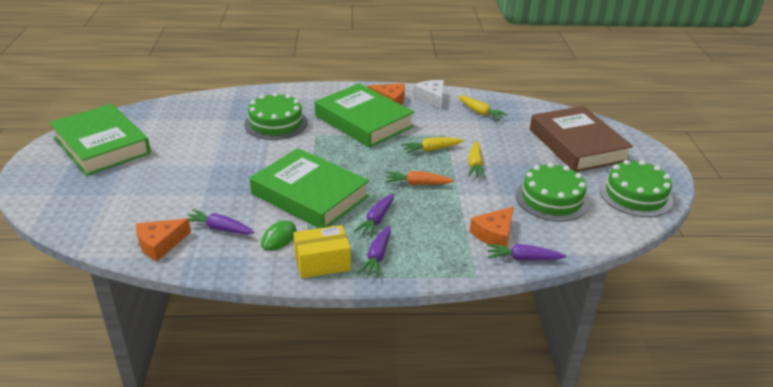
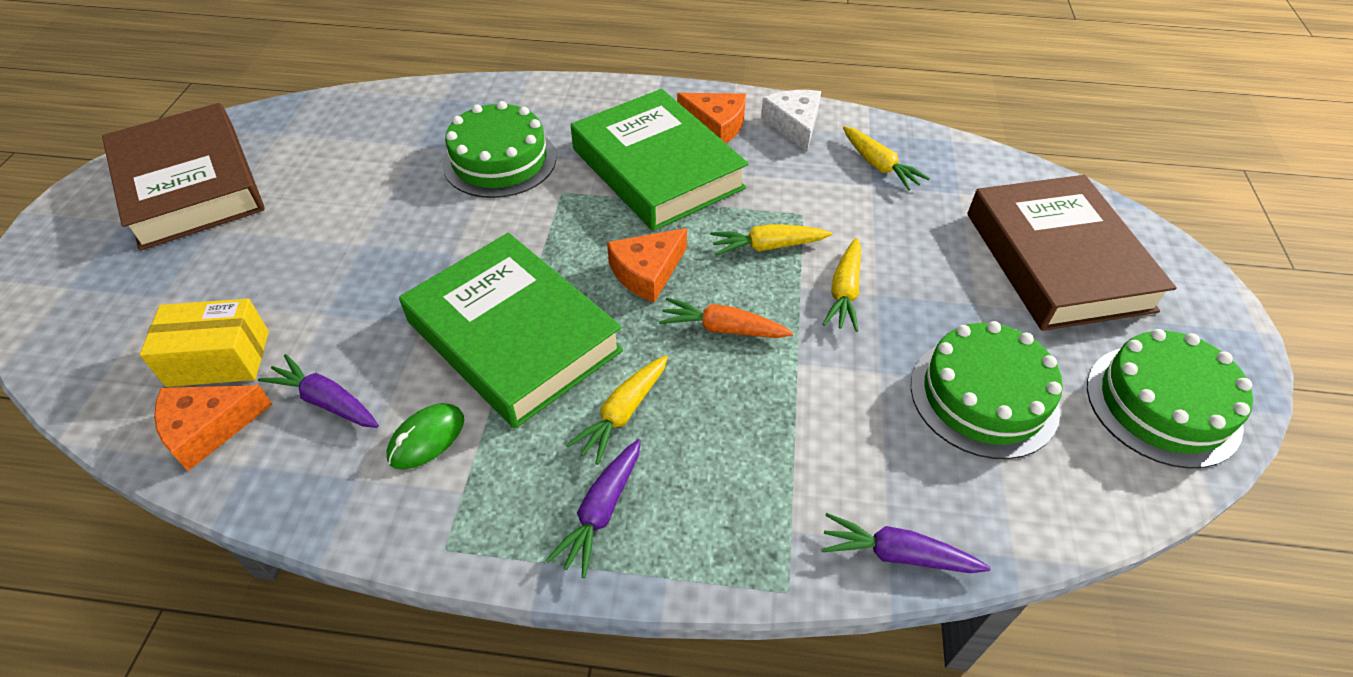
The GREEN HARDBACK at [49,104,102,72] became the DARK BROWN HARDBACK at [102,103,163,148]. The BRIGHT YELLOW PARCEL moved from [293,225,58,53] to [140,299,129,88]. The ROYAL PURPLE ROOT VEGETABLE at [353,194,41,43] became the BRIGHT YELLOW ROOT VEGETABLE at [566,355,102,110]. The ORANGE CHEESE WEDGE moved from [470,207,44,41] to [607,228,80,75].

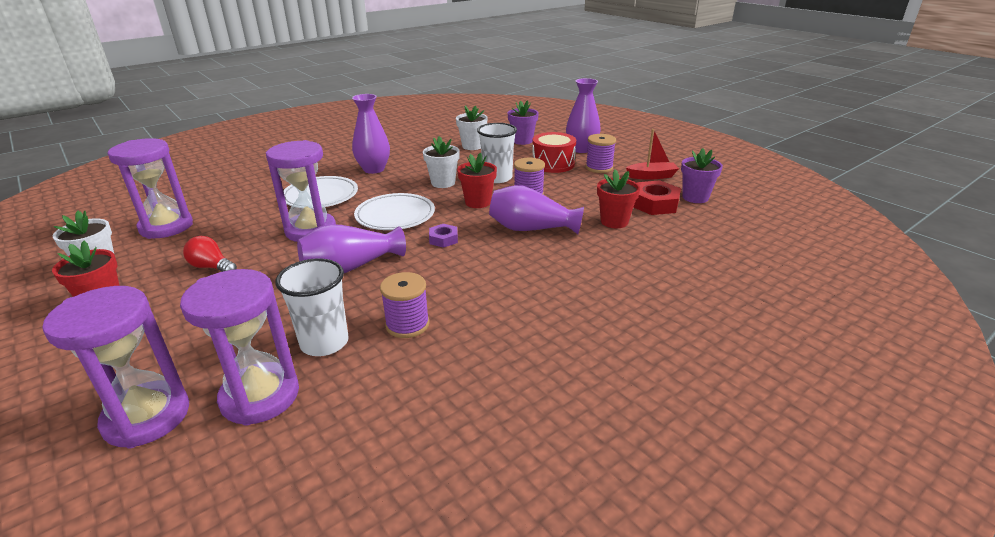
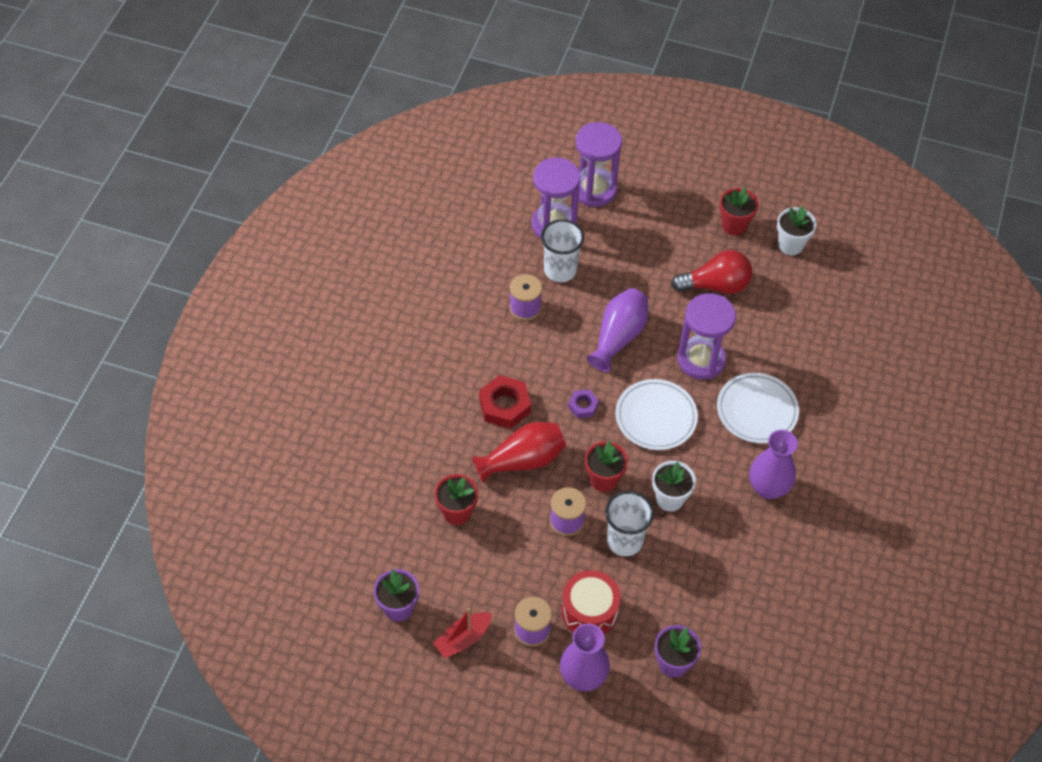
The ROYAL PURPLE FLOWER VASE at [489,185,95,49] became the SCARLET FLOWER VASE at [472,422,94,60]. The SCARLET HEXAGON NUT moved from [633,180,48,35] to [479,375,52,54]. The SCARLET LIGHTBULB at [183,236,54,36] changed to 1.61 times the size. The ROYAL PURPLE SANDGLASS at [107,138,86,101] disappeared. The WHITE POTTED PLANT at [456,105,32,45] disappeared.

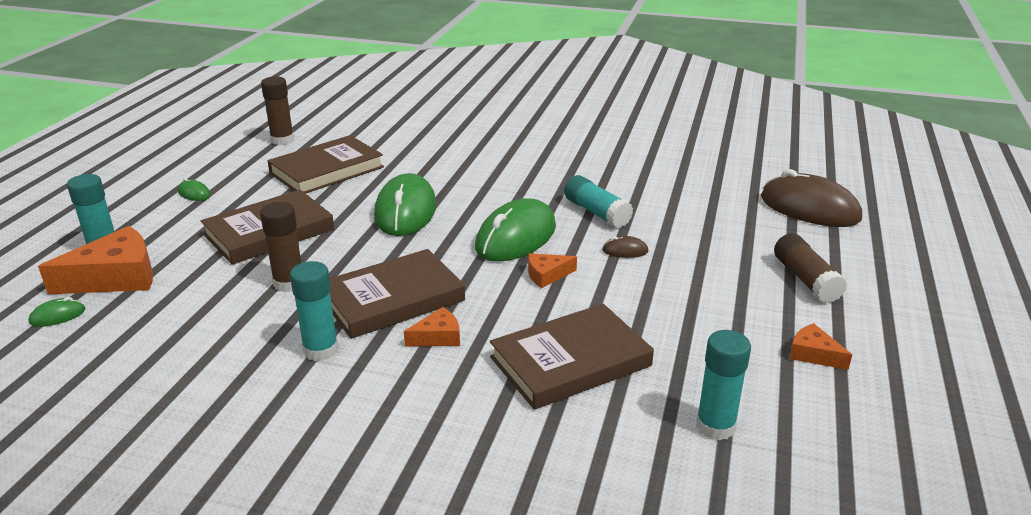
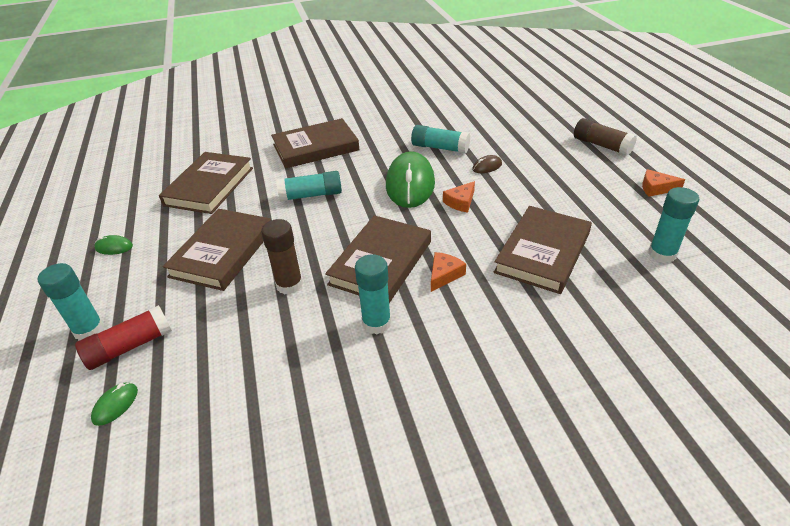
The ORANGE CHEESE WEDGE at [38,226,115,68] was replaced by the SCARLET STICK OF GLUE at [75,305,97,65]. The DARK BROWN HARDBACK at [271,118,89,51] appeared. The GREEN MOUSE at [374,173,63,63] was replaced by the TURQUOISE STICK OF GLUE at [277,171,65,31]. The DARK BROWN STICK OF GLUE at [261,76,33,69] disappeared. The DARK BROWN MOUSE at [761,169,101,58] disappeared.

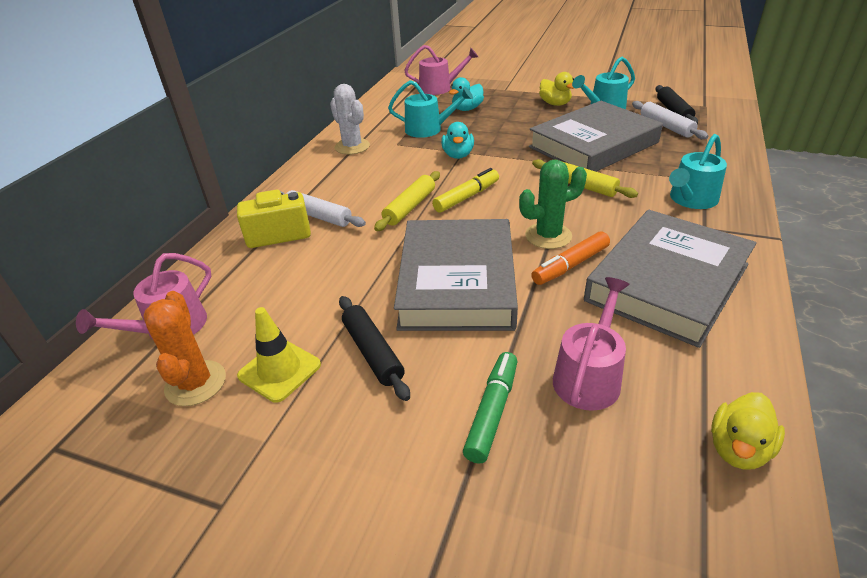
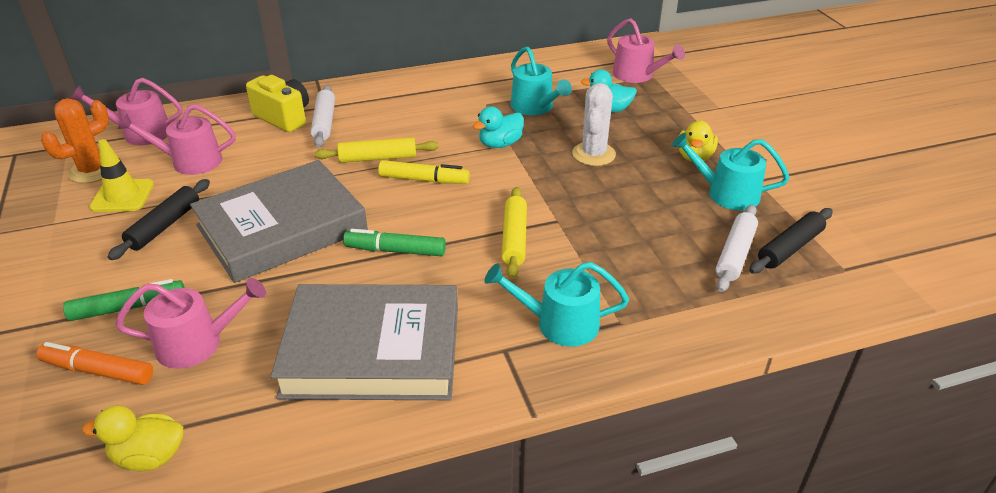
The ORANGE FELT PEN moved from [531,231,79,54] to [37,342,116,43]. The PINK WATERING POT at [118,104,118,71] appeared. The GREEN SAGUARO CACTUS at [519,160,68,89] was replaced by the GREEN FELT PEN at [343,229,103,27]. The WHITE SAGUARO CACTUS moved from [330,84,40,71] to [572,83,44,83]. The ASH-GREY HARDBACK at [529,101,134,71] disappeared.

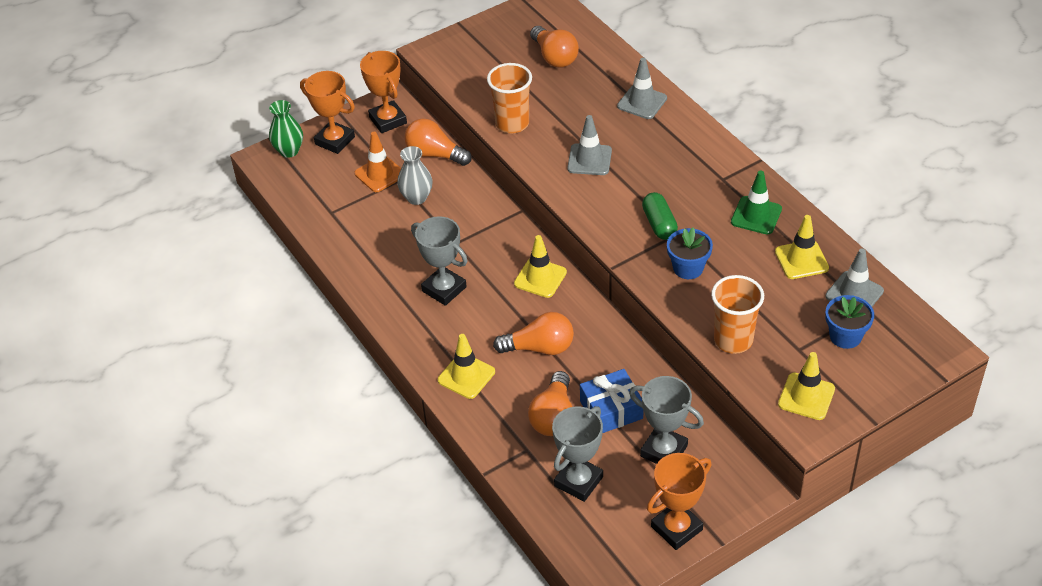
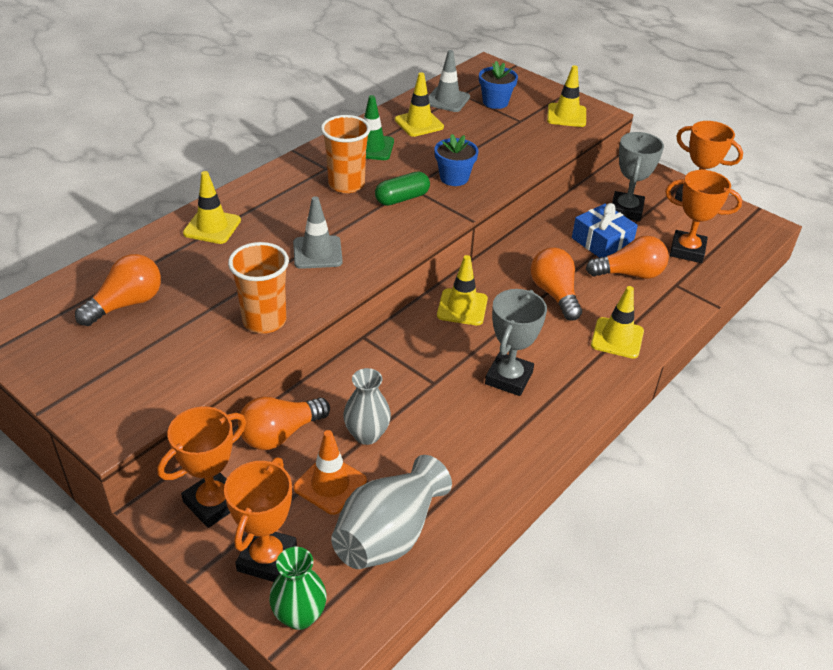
The ASH-GREY SAFETY CONE at [617,58,50,61] became the BRIGHT YELLOW SAFETY CONE at [183,171,58,73]. The ORANGE LIGHTBULB at [404,119,68,47] turned 45 degrees clockwise. The ORANGE TUMBLER moved from [711,275,53,79] to [321,115,50,78]. The ASH-GREY FLOWER VASE at [331,455,121,114] appeared. The ASH-GREY AWARD CUP at [552,406,51,96] became the ORANGE AWARD CUP at [665,170,77,93].

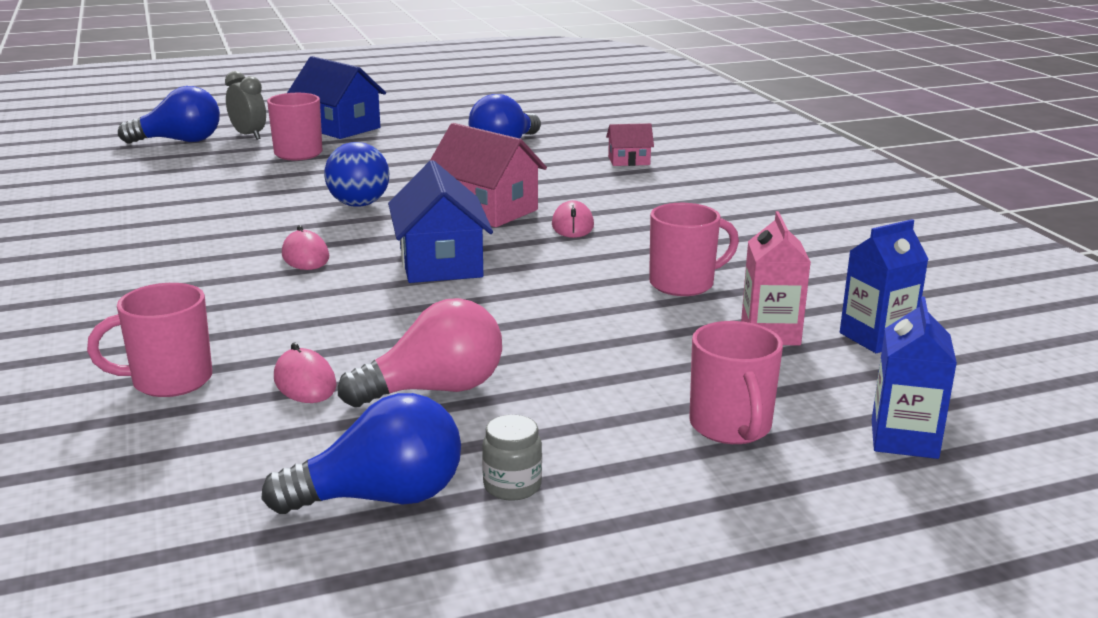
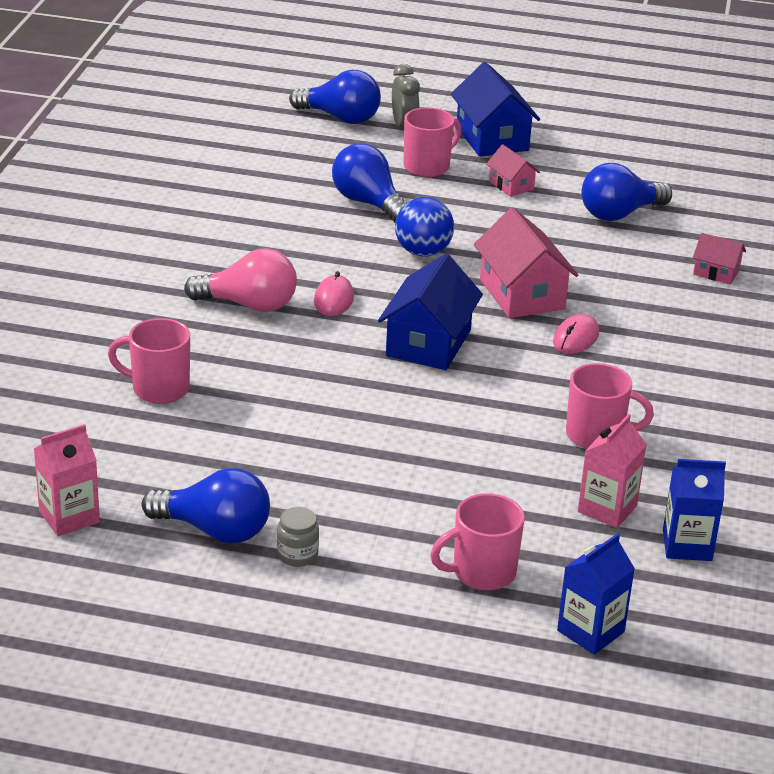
The PINK CARTON at [34,424,66,112] appeared. The PINK LIGHTBULB moved from [338,298,164,109] to [184,248,113,64]. The ROYAL BLUE LIGHTBULB at [332,143,75,80] appeared. The PINK MUG at [689,321,94,123] turned 45 degrees clockwise. The PINK COTTAGE at [486,144,54,53] appeared. The PINK MOUSE at [274,343,63,60] disappeared.

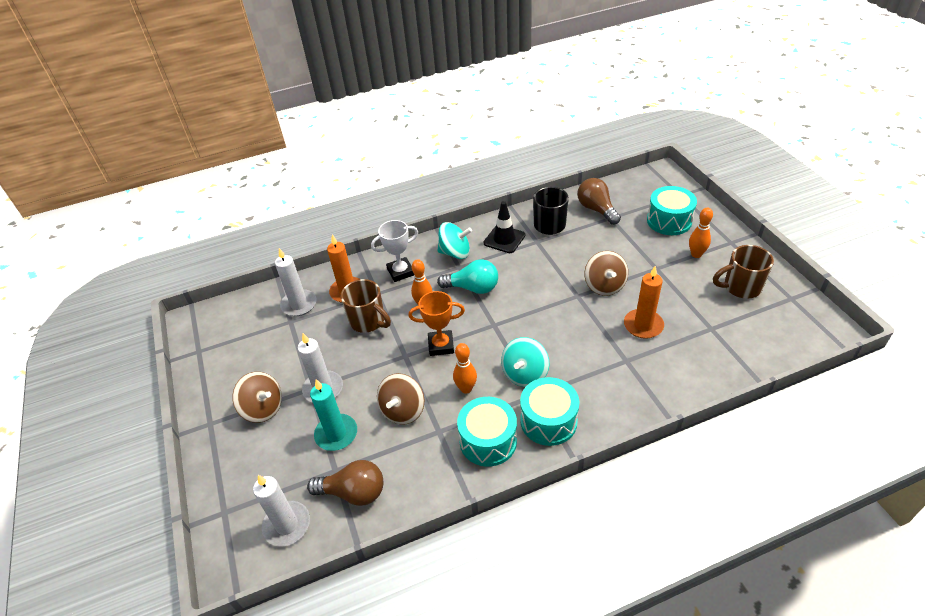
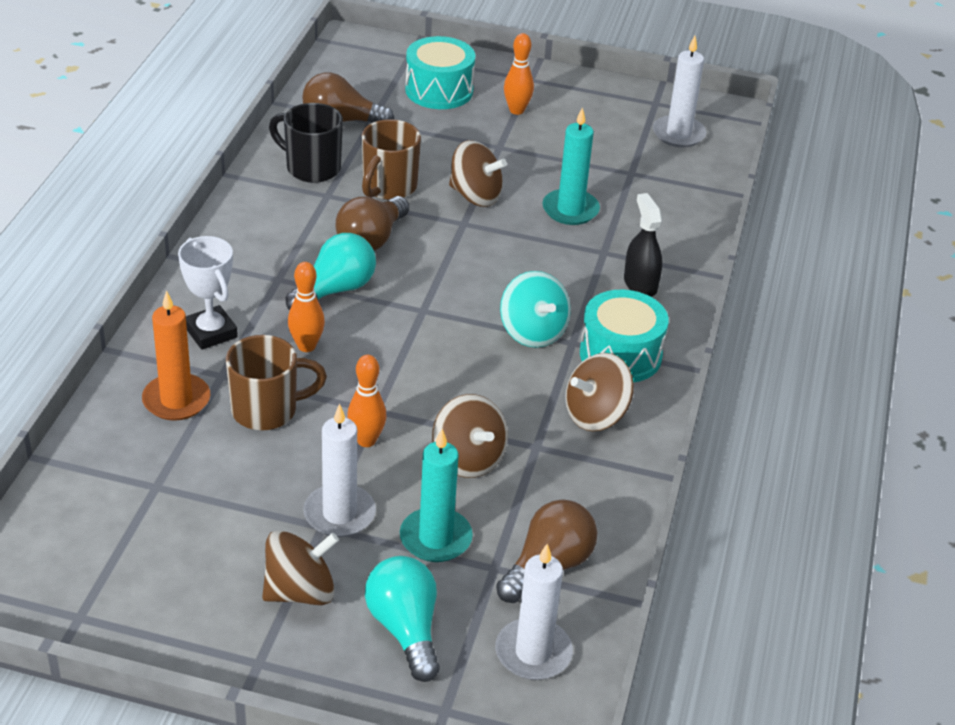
The WHITE AWARD CUP at [371,220,47,62] turned 45 degrees counterclockwise. The DARK BROWN LIGHTBULB at [336,196,73,55] appeared. The ORANGE BOWLING PIN moved from [453,343,24,51] to [347,355,39,92]. The DARK BROWN MUG moved from [713,245,61,54] to [362,119,59,81]. The TURQUOISE LIGHTBULB at [365,556,75,126] appeared. The ORANGE PILLAR CANDLE at [624,266,40,73] became the TURQUOISE PILLAR CANDLE at [542,107,58,118]. The TURQUOISE TOY DRUM at [457,397,60,70] was replaced by the DARK BROWN WHIRLIGIG at [565,353,69,78]. The JET-BLACK SPRAY BOTTLE at [624,193,38,104] appeared. The WHITE PILLAR CANDLE moved from [275,248,42,68] to [653,36,53,111]. The ORANGE AWARD CUP at [408,291,57,65] disappeared. The TURQUOISE WHIRLIGIG at [438,222,34,37] disappeared. The JET-BLACK SAFETY CONE at [484,201,41,52] disappeared.

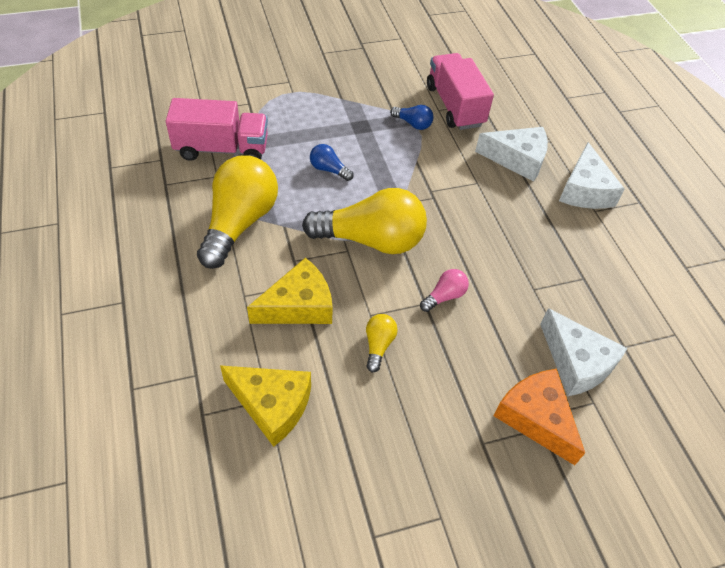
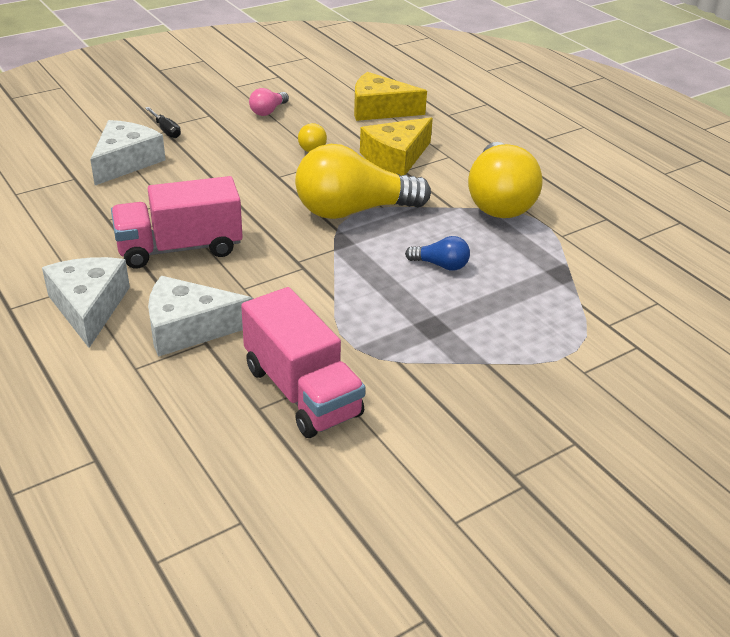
The WHITE CHEESE WEDGE at [540,308,88,88] turned 75 degrees clockwise. The PINK TOY TRUCK moved from [166,98,102,63] to [111,176,132,92]. The ORANGE CHEESE WEDGE at [494,369,91,96] was replaced by the JET-BLACK SCREWDRIVER at [145,107,36,31]. The PINK LIGHTBULB moved from [420,269,49,43] to [249,88,40,28]. The ROYAL BLUE LIGHTBULB at [390,105,43,25] disappeared.

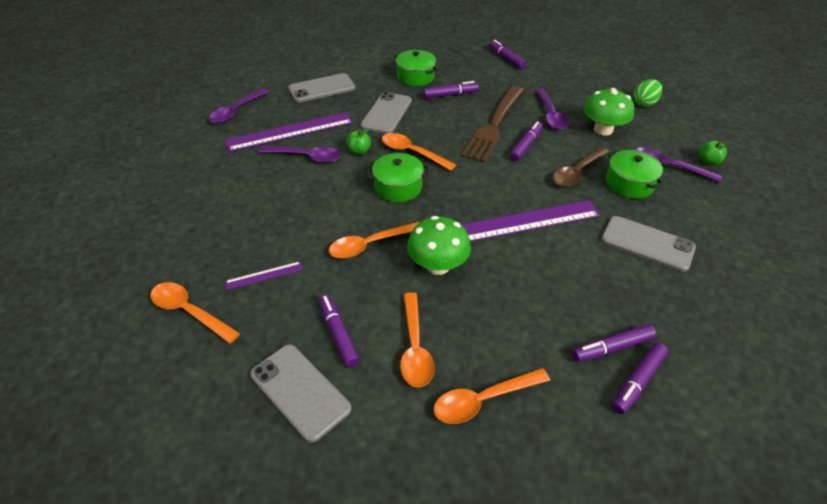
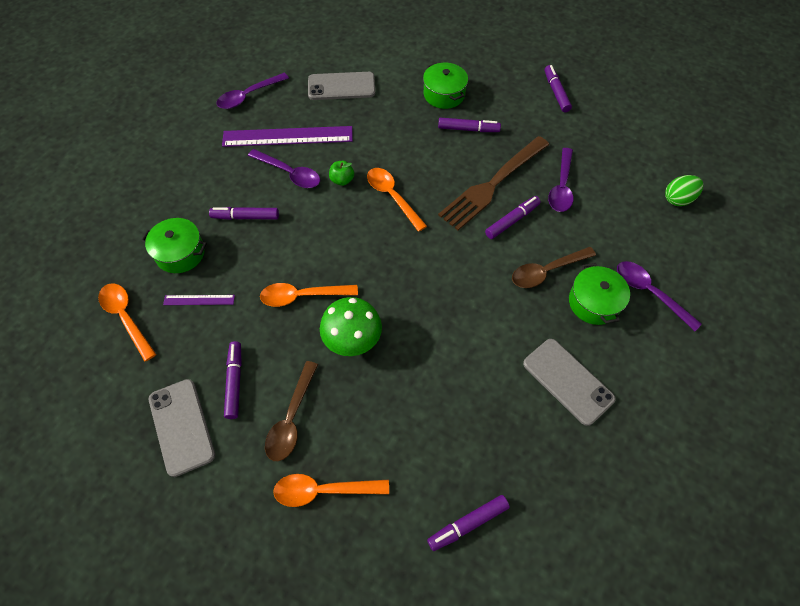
The GREEN POT moved from [366,153,64,49] to [141,218,66,55]. The ROYAL PURPLE FELT PEN moved from [572,324,84,38] to [209,207,70,13]. The ORANGE TABLESPOON at [400,292,35,96] became the DARK BROWN TABLESPOON at [265,361,53,100]. The ASH-GREY PHONE at [360,92,52,42] disappeared. The ROYAL PURPLE MEASURING STICK at [462,200,139,42] disappeared. The GREEN TOADSTOOL at [584,88,50,47] disappeared. The GREEN APPLE FRUIT at [699,141,28,25] disappeared.

